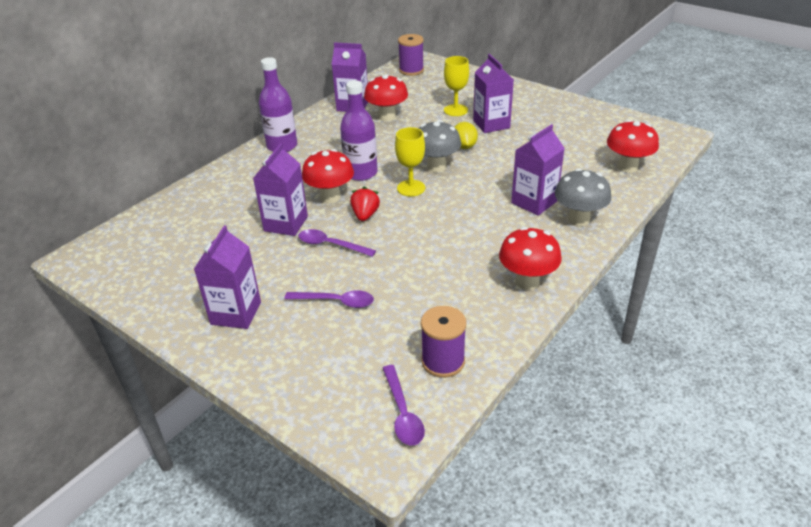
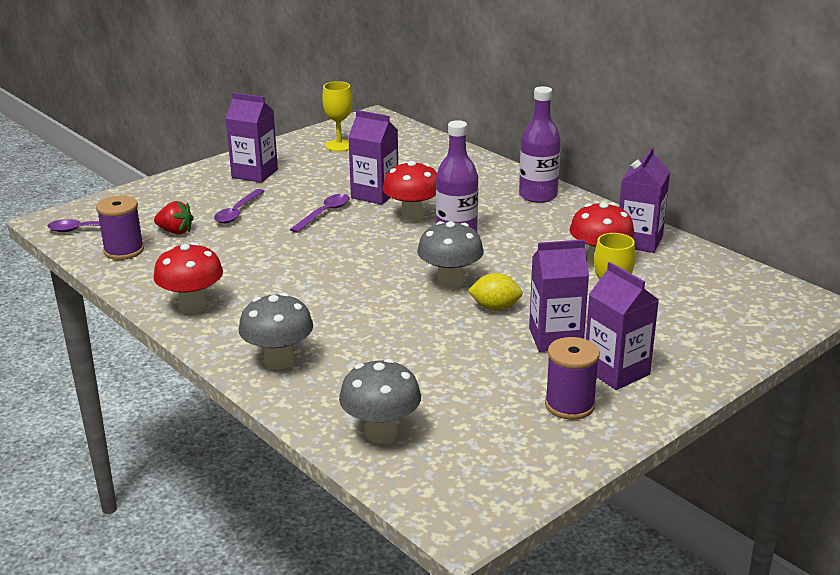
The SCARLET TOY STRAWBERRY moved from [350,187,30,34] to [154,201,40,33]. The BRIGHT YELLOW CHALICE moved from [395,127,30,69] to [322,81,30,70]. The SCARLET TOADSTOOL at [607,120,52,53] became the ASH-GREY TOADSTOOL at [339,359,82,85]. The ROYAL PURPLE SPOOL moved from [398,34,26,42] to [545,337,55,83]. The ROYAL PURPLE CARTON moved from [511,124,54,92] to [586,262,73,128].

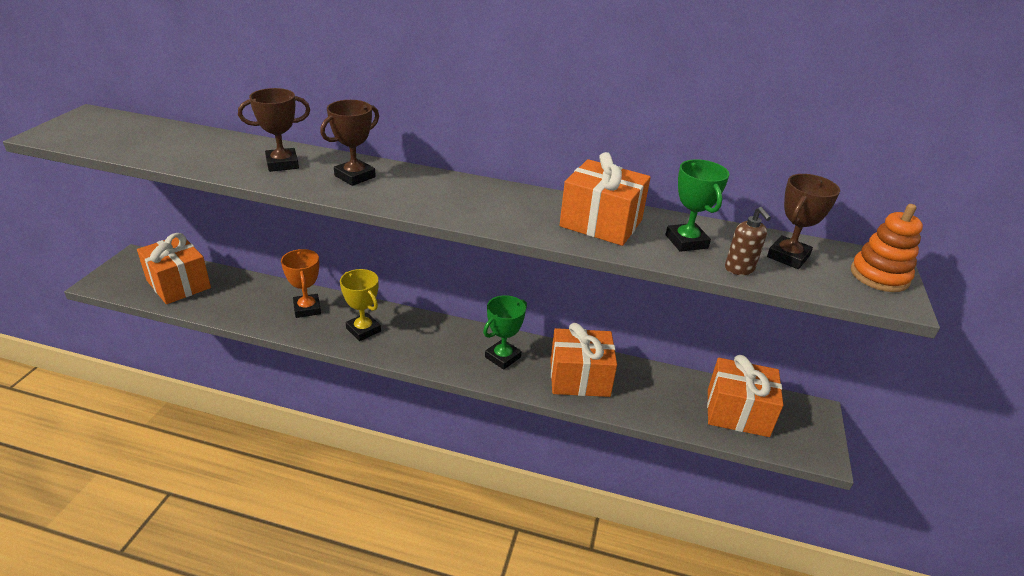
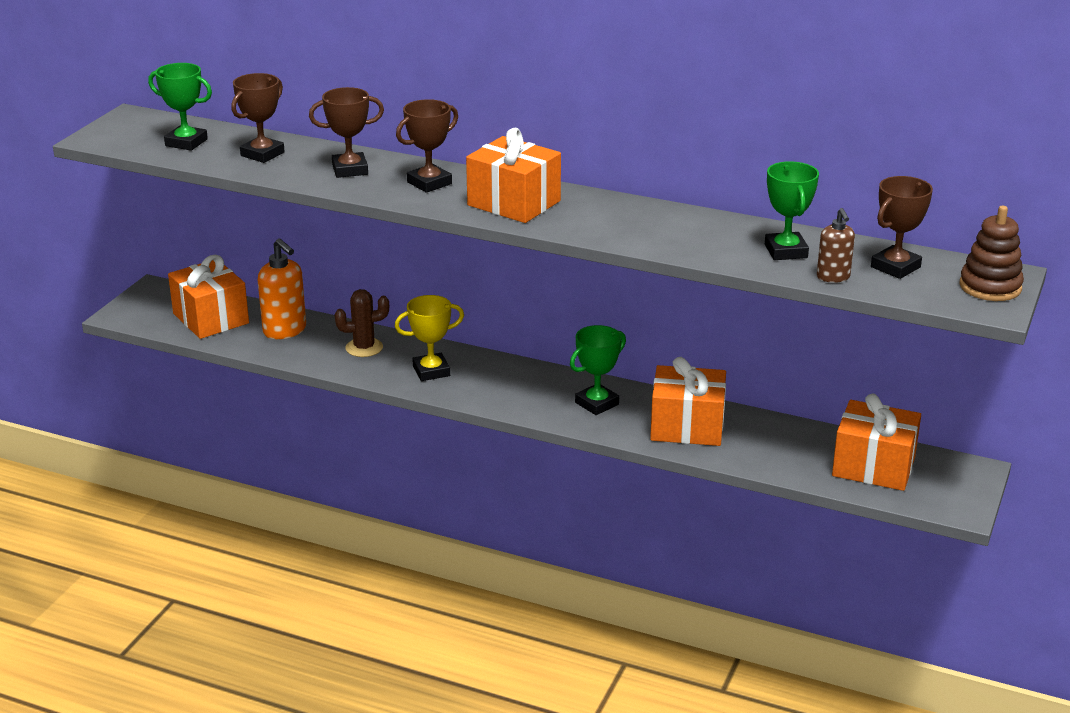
The GREEN AWARD CUP at [148,63,64,88] appeared. The DARK BROWN AWARD CUP at [231,73,54,90] appeared. The ORANGE PUMP BOTTLE at [258,238,48,101] appeared. The ORANGE AWARD CUP at [281,249,40,69] was replaced by the DARK BROWN SAGUARO CACTUS at [334,289,55,68]. The BRIGHT YELLOW AWARD CUP at [340,269,41,72] turned 75 degrees counterclockwise. The ORANGE PRESENT moved from [560,152,91,94] to [466,128,95,95]. The ORANGE STACKING TOY at [851,204,72,88] became the DARK BROWN STACKING TOY at [960,206,64,95].

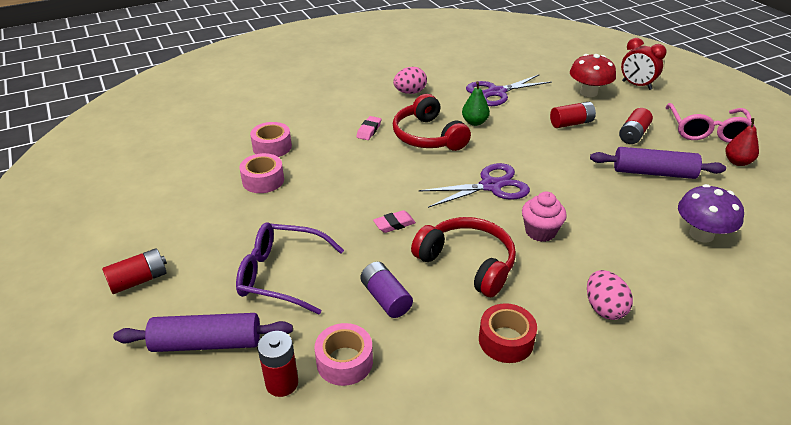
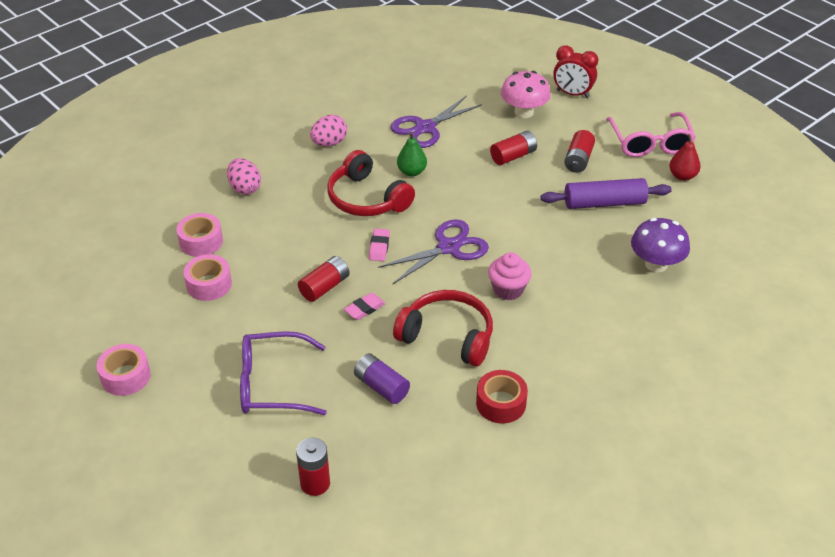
The PINK TAPE moved from [314,323,59,63] to [97,344,54,52]. The PINK TOY EGG moved from [587,270,46,50] to [227,158,34,37]. The SCARLET AA BATTERY moved from [102,248,65,46] to [298,256,52,46]. The PINK GUM ERASER moved from [356,116,25,24] to [369,229,21,32]. The SCARLET TOADSTOOL at [570,54,46,43] became the PINK TOADSTOOL at [501,71,50,47]. The ROYAL PURPLE ROLLING PIN at [113,313,180,39] disappeared.

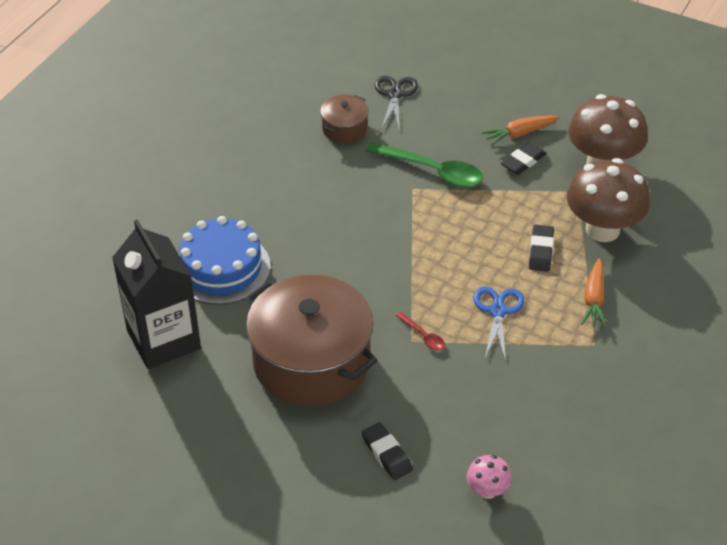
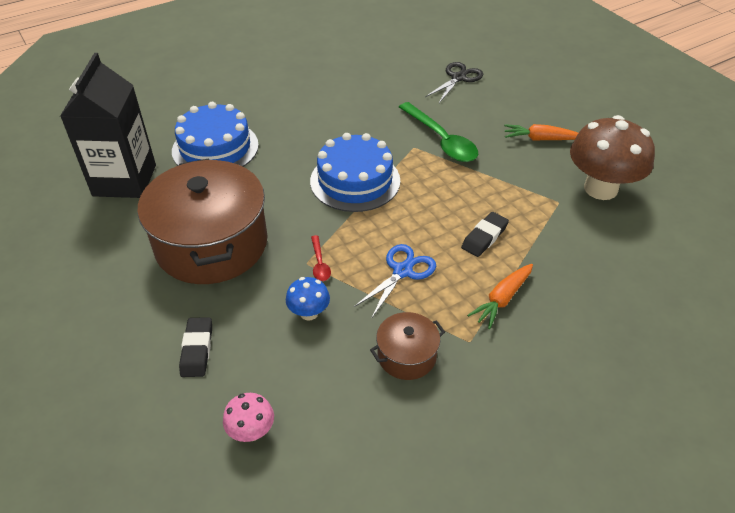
The ROYAL BLUE TOADSTOOL at [286,277,44,44] appeared. The ROYAL BLUE GATEAU at [310,133,90,79] appeared. The DARK BROWN POT moved from [320,95,49,48] to [370,312,75,68]. The JET-BLACK GUM ERASER at [501,142,46,33] disappeared. The DARK BROWN TOADSTOOL at [567,158,83,84] disappeared.

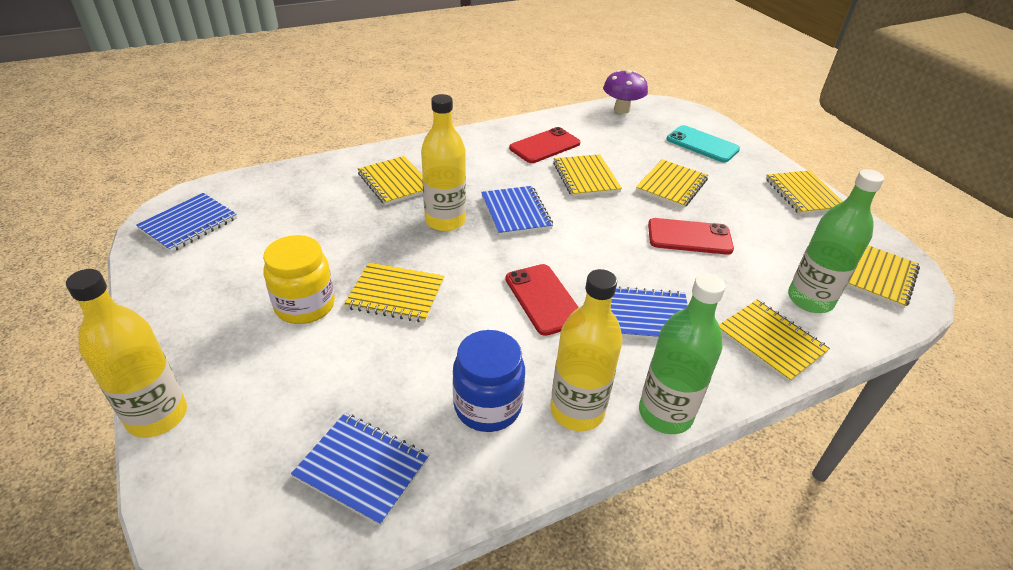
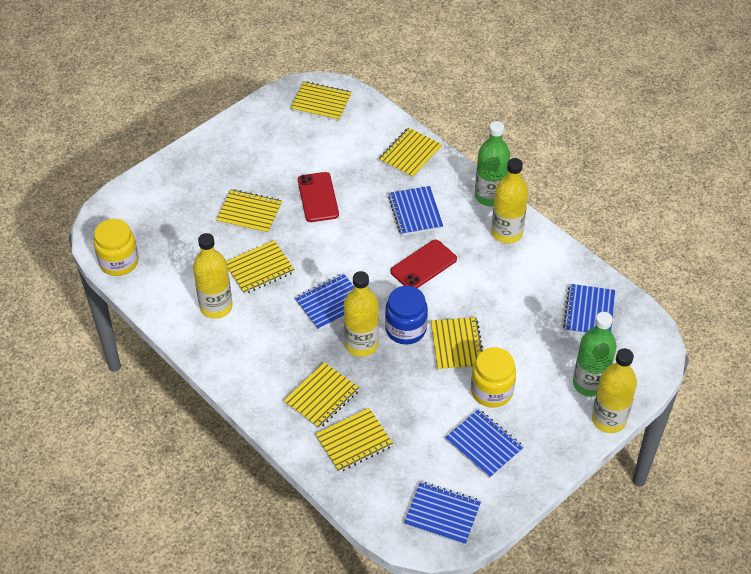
The ROYAL PURPLE TOADSTOOL at [603,70,45,44] was replaced by the BRIGHT YELLOW PRESERVE JAR at [94,219,45,57]. The SCARLET PHONE at [509,127,71,36] was replaced by the BRIGHT YELLOW BOTTLE at [193,233,40,86]. The BRIGHT YELLOW EXERCISE BOOK moved from [766,170,77,45] to [315,408,78,64]. The ROYAL BLUE PRESERVE JAR moved from [452,330,73,102] to [385,286,43,59]. The ROYAL BLUE EXERCISE BOOK at [445,409,79,69] appeared. The GREEN BOTTLE moved from [788,169,97,144] to [573,312,44,85]. The TURQUOISE PHONE at [667,125,73,37] disappeared.

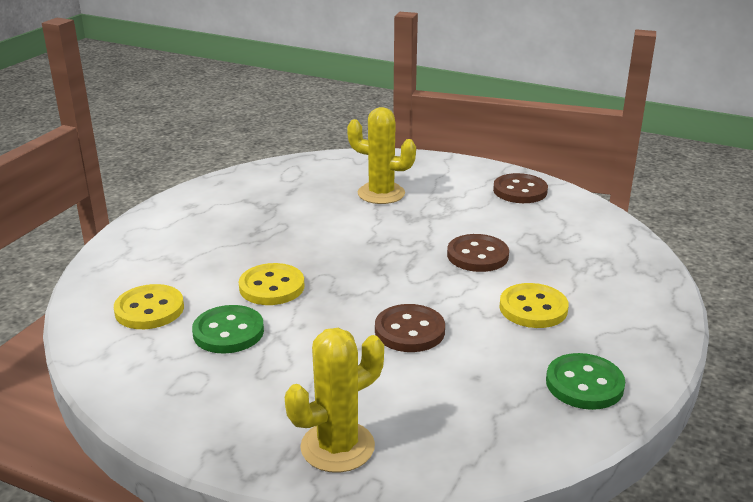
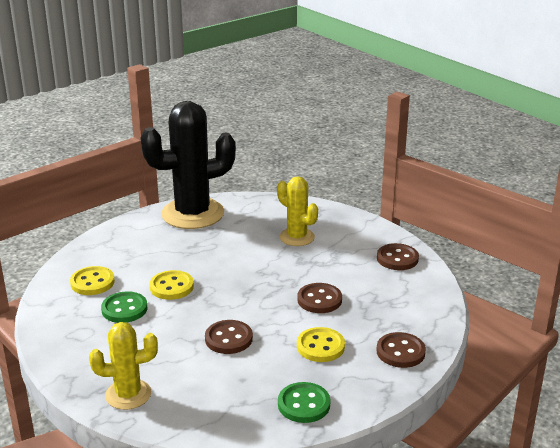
The JET-BLACK SAGUARO CACTUS at [140,101,96,128] appeared. The DARK BROWN BUTTON at [376,332,50,36] appeared.

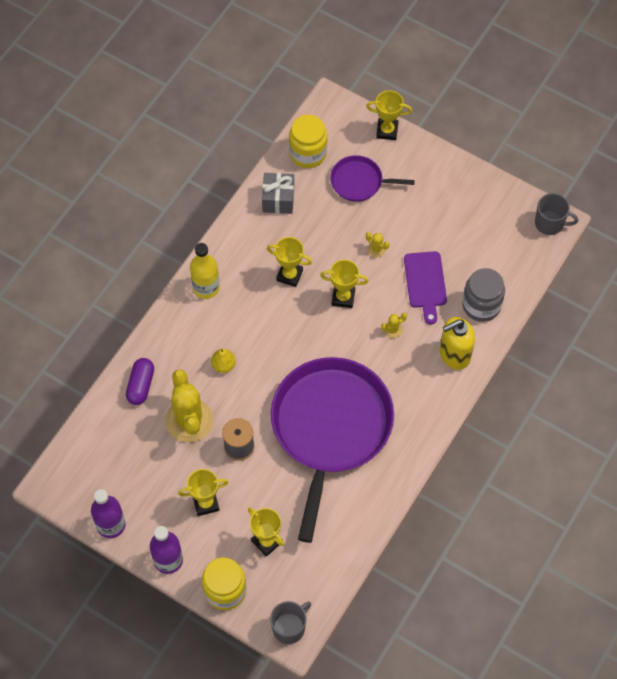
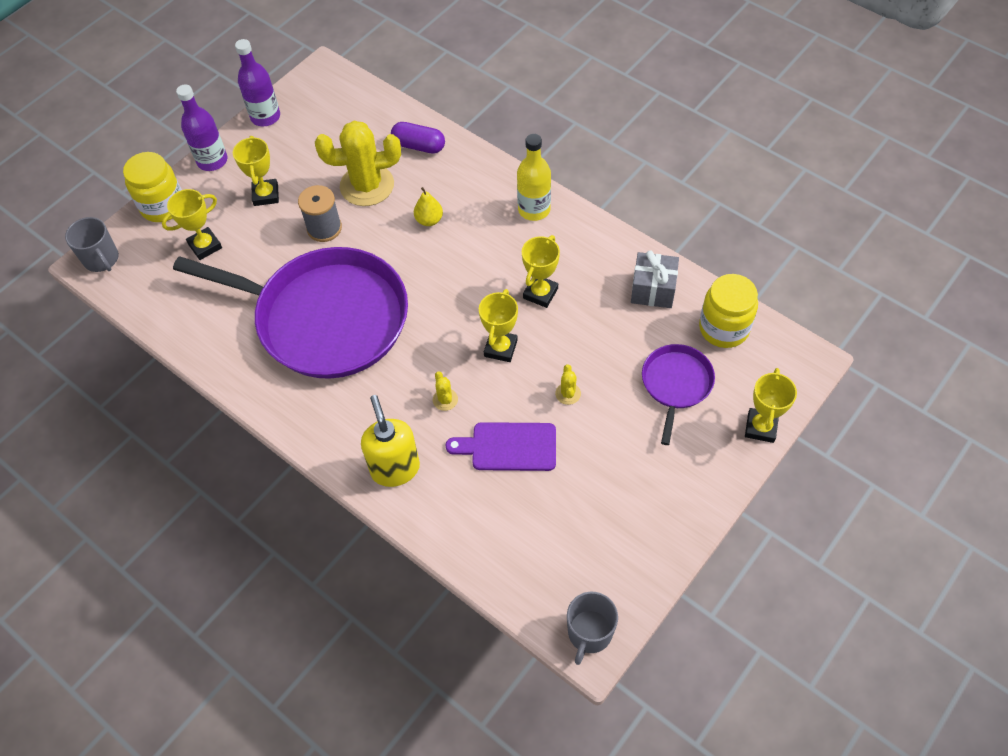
The BRIGHT YELLOW SAGUARO CACTUS at [366,232,24,26] turned 45 degrees counterclockwise. The ASH-GREY PRESERVE JAR at [462,268,43,54] disappeared.

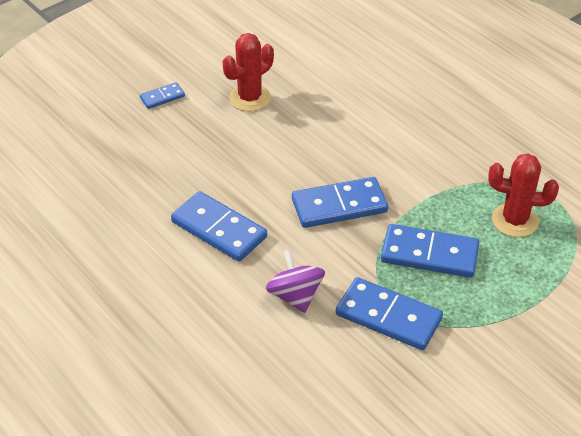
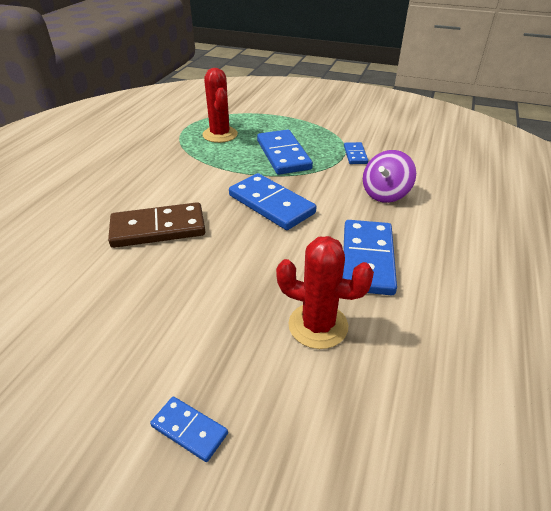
The DARK BROWN DOMINO PIECE at [108,202,97,46] appeared. The SCARLET SAGUARO CACTUS moved from [222,33,52,79] to [276,236,98,113]. The ROYAL BLUE DOMINO PIECE at [336,277,107,73] changed to 0.51 times the size.

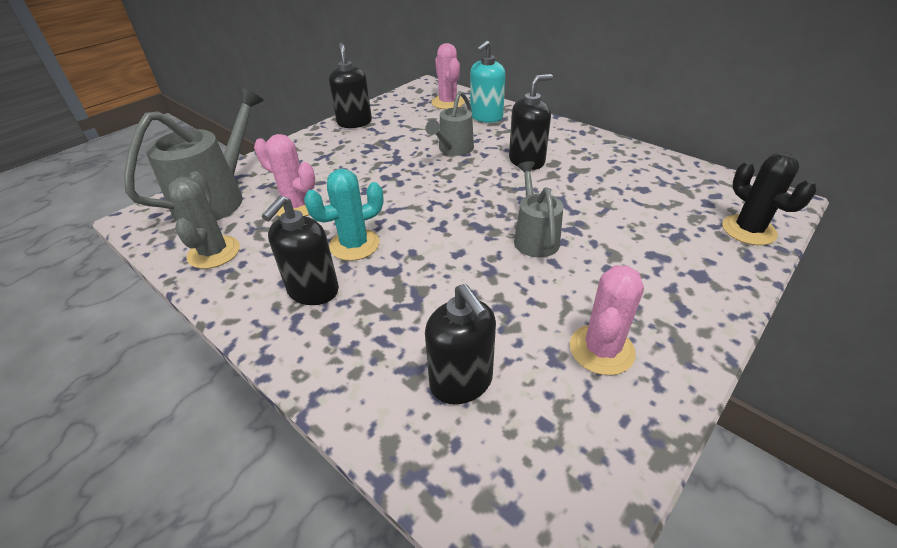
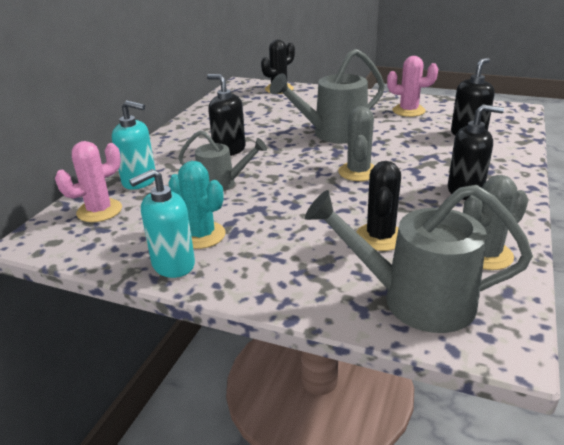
The JET-BLACK PUMP BOTTLE at [329,43,43,85] became the TURQUOISE PUMP BOTTLE at [129,169,66,109]. The TURQUOISE SAGUARO CACTUS moved from [304,169,80,92] to [168,161,58,88]. The ASH-GREY WATERING POT at [514,161,49,96] changed to 1.67 times the size. The ASH-GREY SAGUARO CACTUS at [338,106,36,75] appeared. The PINK SAGUARO CACTUS at [254,134,61,83] became the JET-BLACK SAGUARO CACTUS at [357,161,44,90].

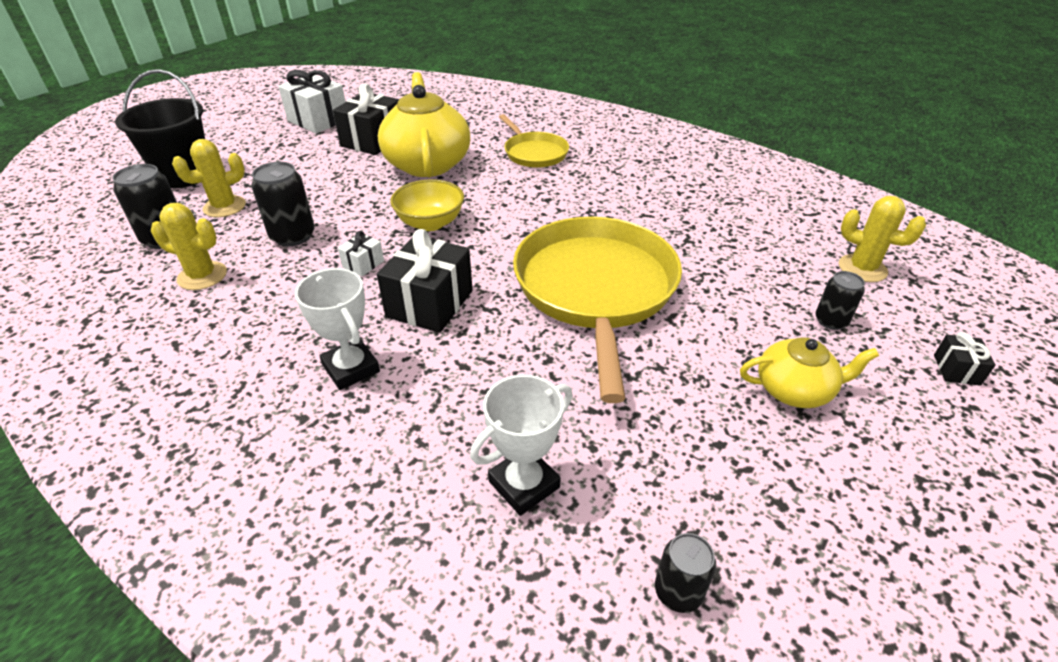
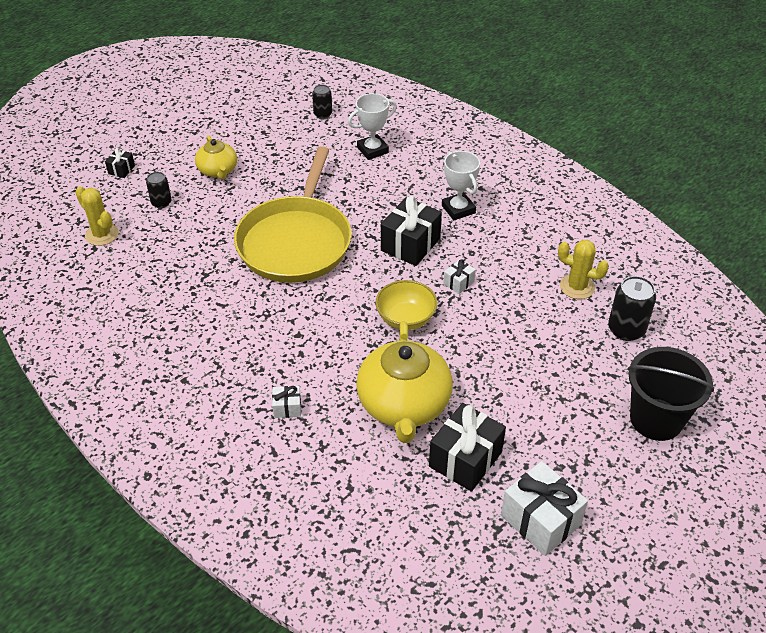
The BRIGHT YELLOW CHINA TEAPOT at [740,337,139,71] turned 120 degrees counterclockwise. The BRIGHT YELLOW SKILLET at [499,114,70,54] was replaced by the WHITE PRESENT at [272,386,29,32]. The BRIGHT YELLOW SAGUARO CACTUS at [172,139,74,78] disappeared. The JET-BLACK TIN at [251,162,64,85] disappeared.

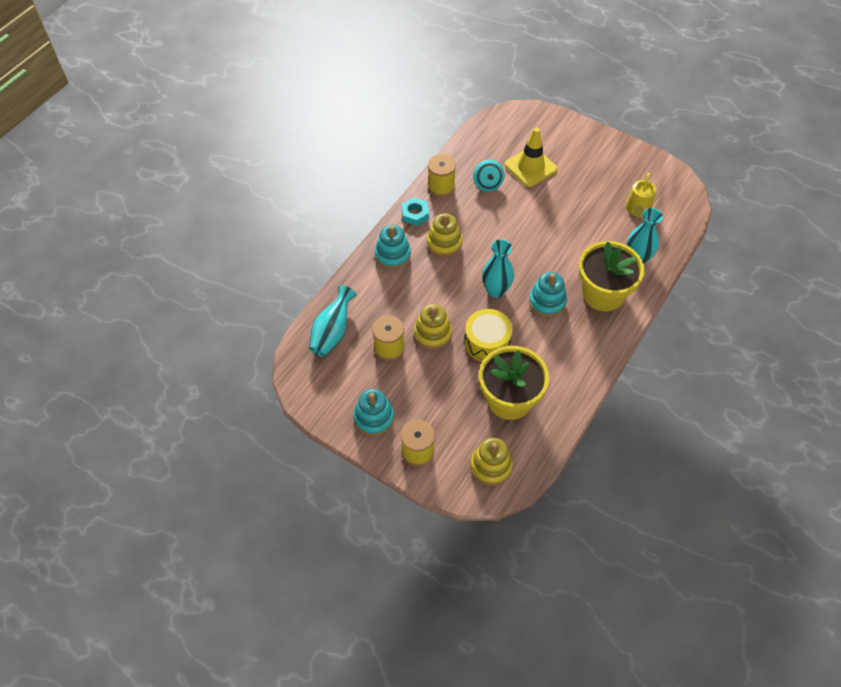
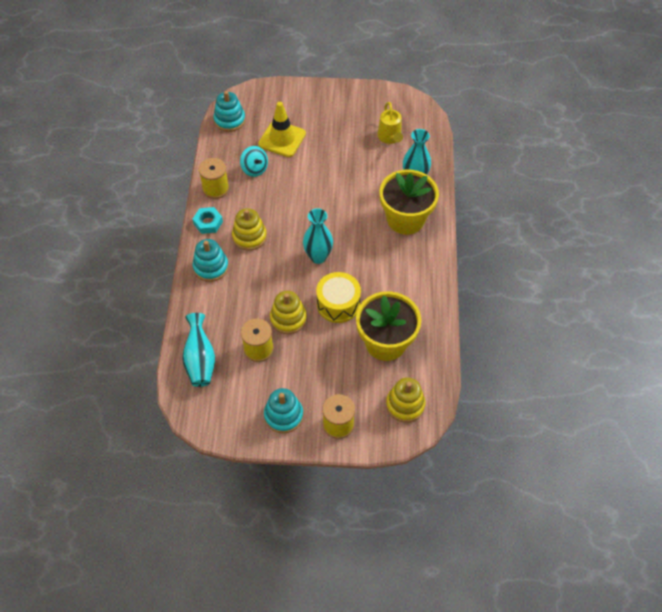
The TURQUOISE STACKING TOY moved from [529,272,38,45] to [213,91,33,41].

